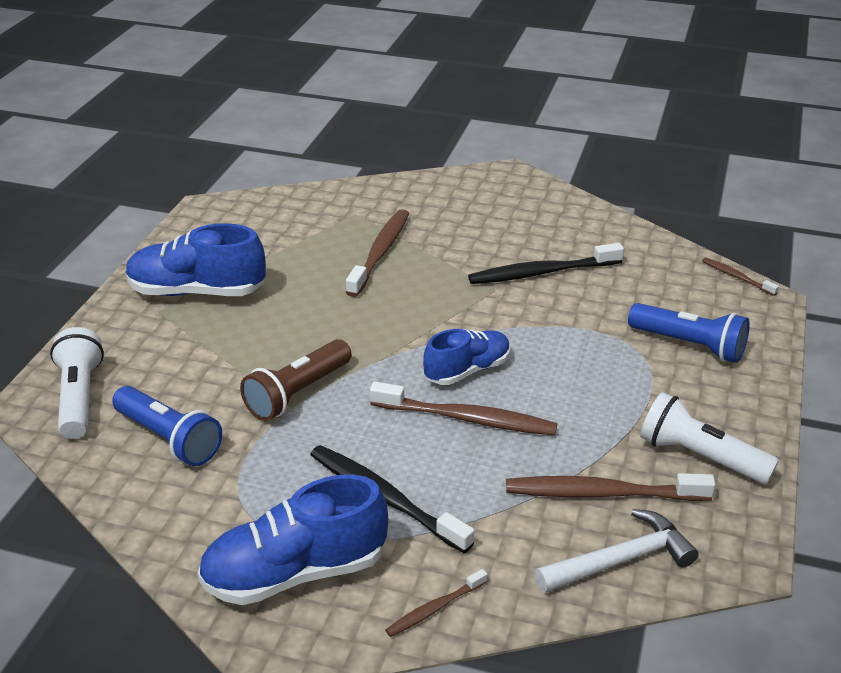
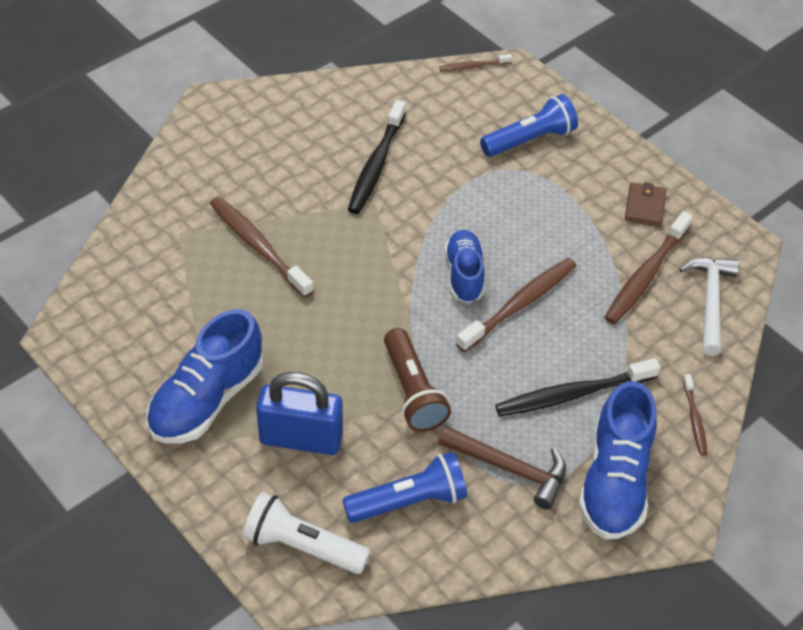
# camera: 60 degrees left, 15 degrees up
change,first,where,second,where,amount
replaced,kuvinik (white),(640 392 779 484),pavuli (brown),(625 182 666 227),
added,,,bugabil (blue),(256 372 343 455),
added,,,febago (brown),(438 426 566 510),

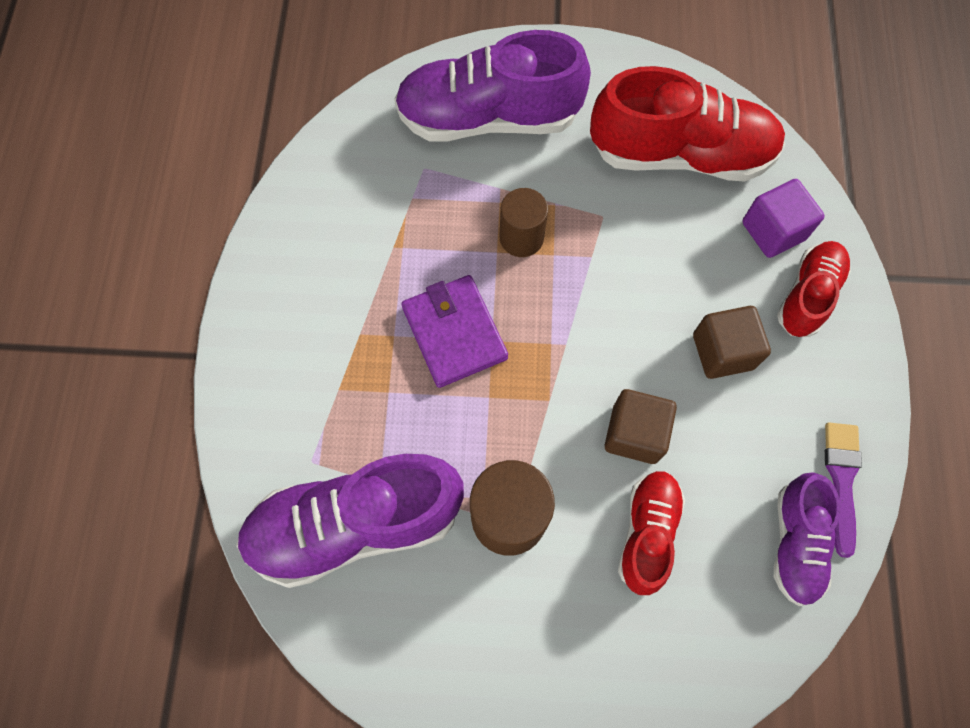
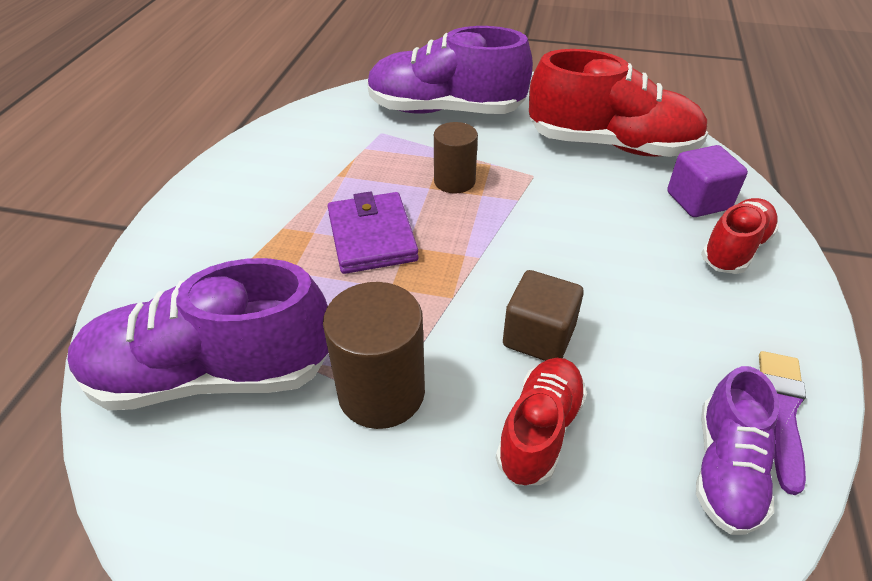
# camera: 10 degrees right, 25 degrees down
change,first,where,second,where,amount
removed,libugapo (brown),(693 306 771 379),,,

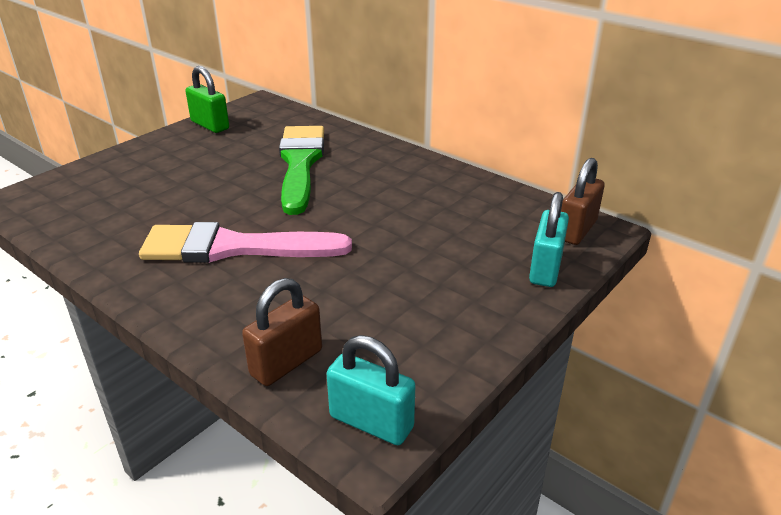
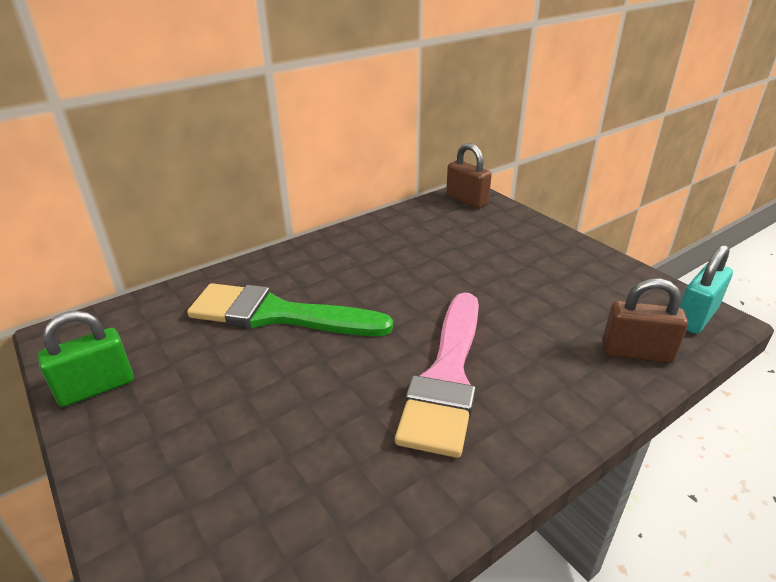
# camera: 75 degrees left, 0 degrees up
change,first,where,second,where,amount
removed,bugabil (turquoise),(529 192 569 287),,,
turned,bugabil (brown),(242 278 322 386),,(602 278 688 363),45 degrees counterclockwise

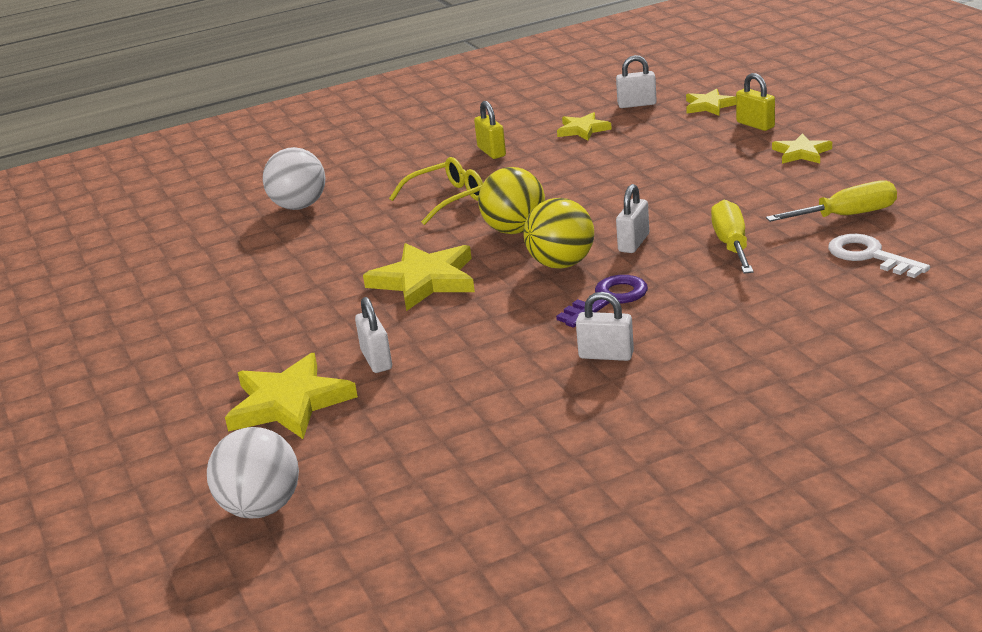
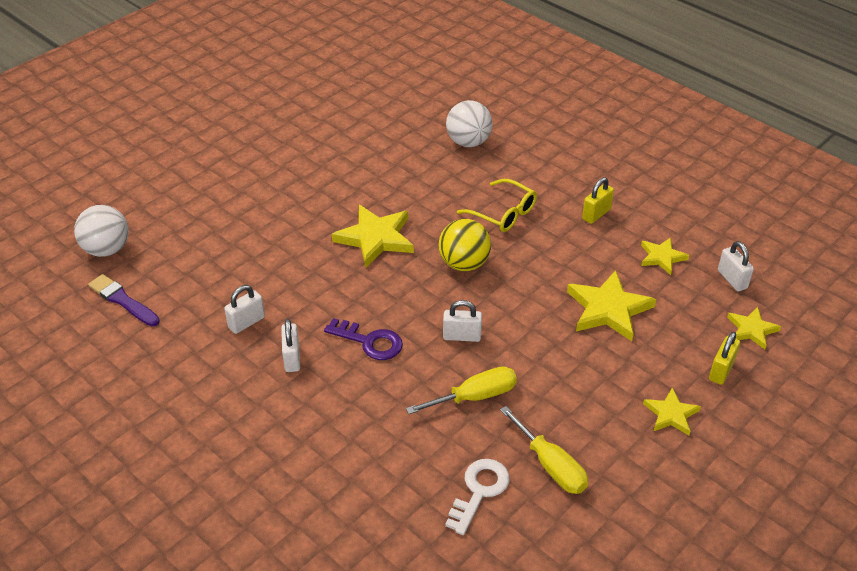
# camera: 65 degrees right, 15 degrees up
change,first,where,second,where,amount
removed,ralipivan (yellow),(524 198 594 269),,,
moved,bugabil (white),(355 297 392 373),,(224 285 265 334),
moved,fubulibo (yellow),(225 353 358 439),,(567 270 656 341),
added,,,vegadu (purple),(88 274 160 326),

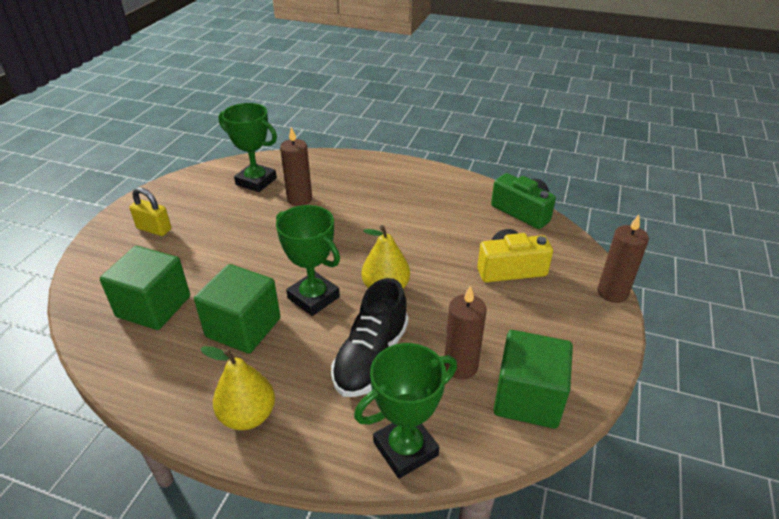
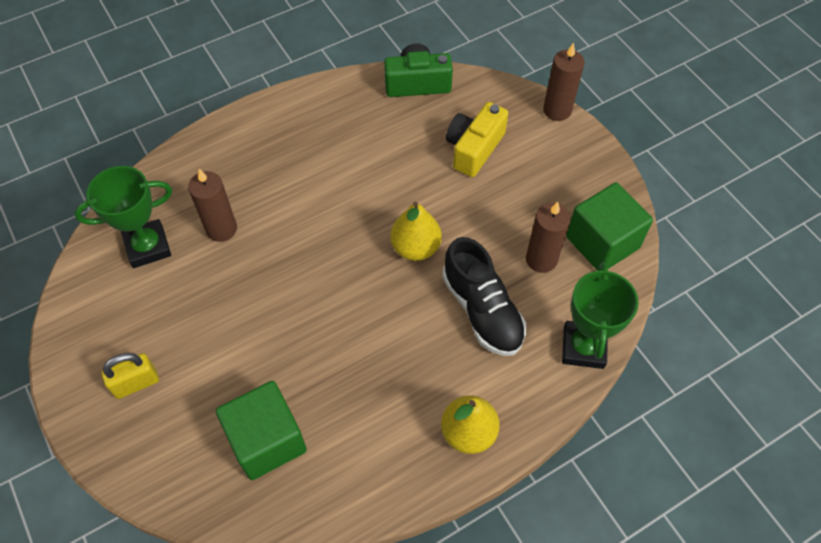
# camera: 50 degrees left, 20 degrees up
change,first,where,second,where,amount
removed,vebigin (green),(276 205 340 316),,,
removed,libugapo (green),(194 264 280 354),,,

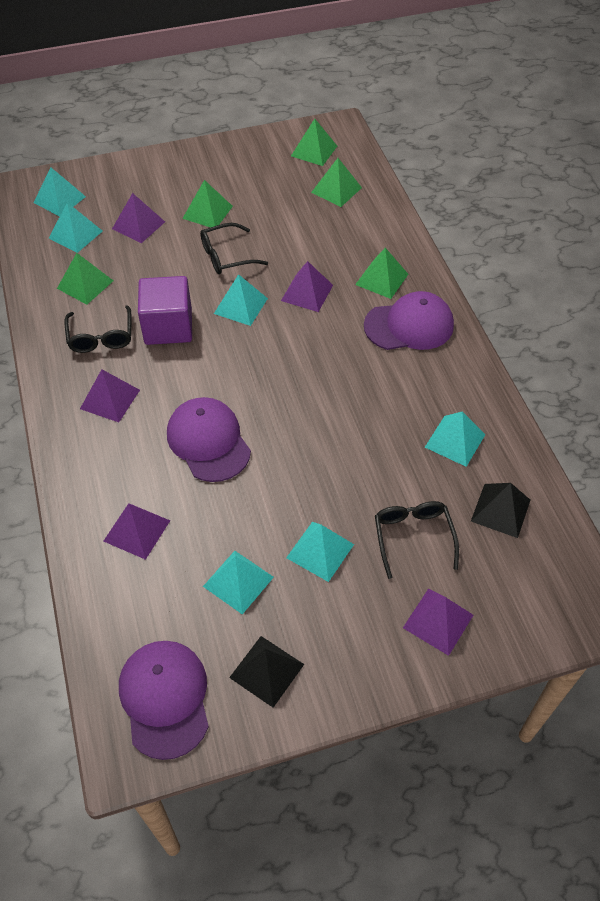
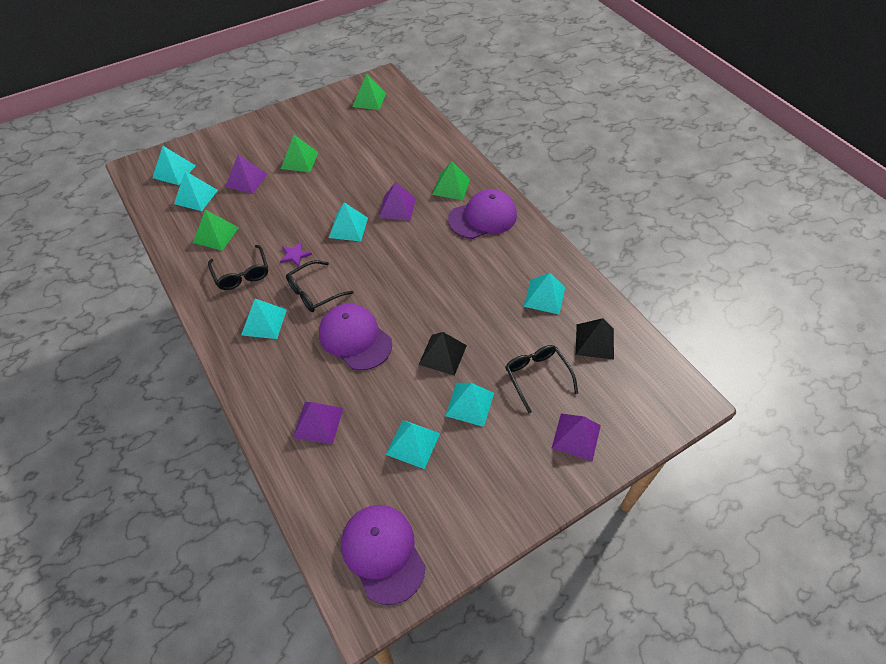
# camera: 15 degrees left, 0 degrees up
change,first,where,second,where,amount
removed,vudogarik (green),(311 158 362 207),,,
moved,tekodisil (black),(200 223 268 274),,(286 260 354 312),
replaced,libugapo (purple),(138 276 192 345),fubulibo (purple),(280 242 312 267),
recoloured,vudogarik (purple),(80 369 140 422),vudogarik (turquoise),(241 299 287 339),
moved,vudogarik (black),(229 636 304 708),,(419 332 467 376),

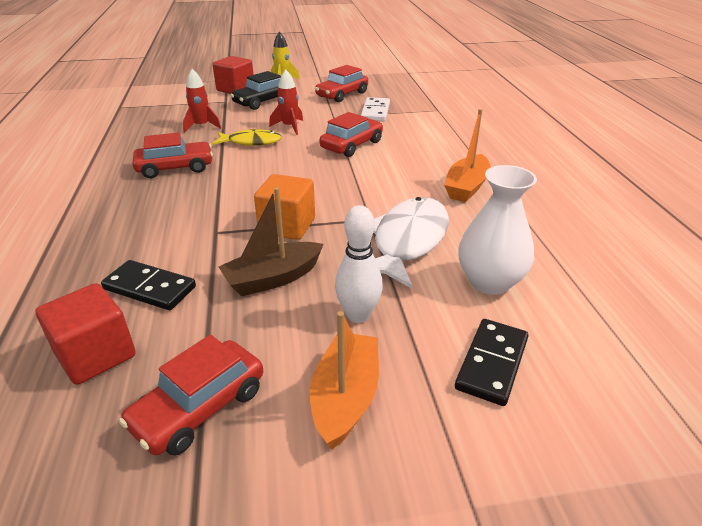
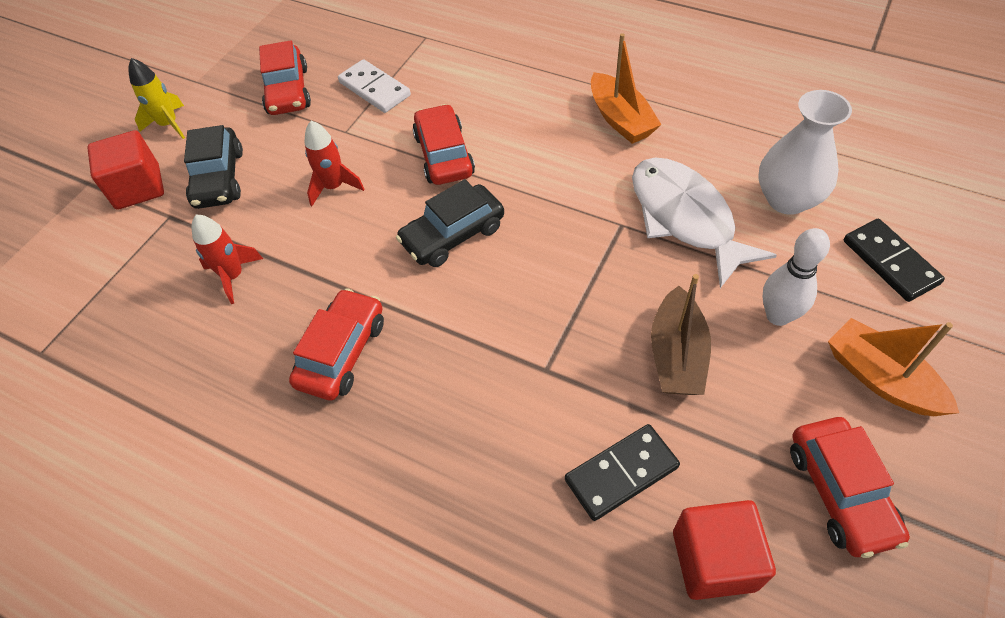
# camera: 50 degrees left, 20 degrees up
change,first,where,second,where,amount
removed,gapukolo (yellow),(212 129 282 146),,,
removed,libugapo (orange),(254 174 315 240),,,
added,,,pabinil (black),(396 179 504 267),

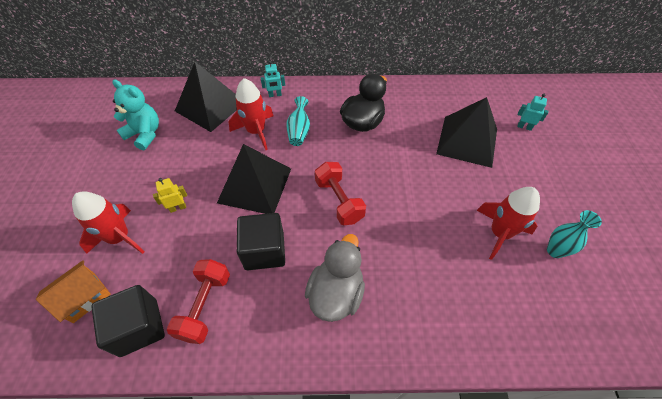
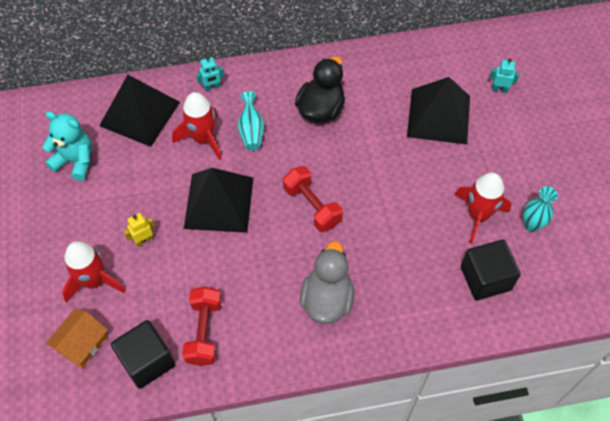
# camera: 10 degrees left, 5 degrees up
change,first,where,second,where,amount
moved,libugapo (black),(237 213 285 270),,(461 240 521 300),

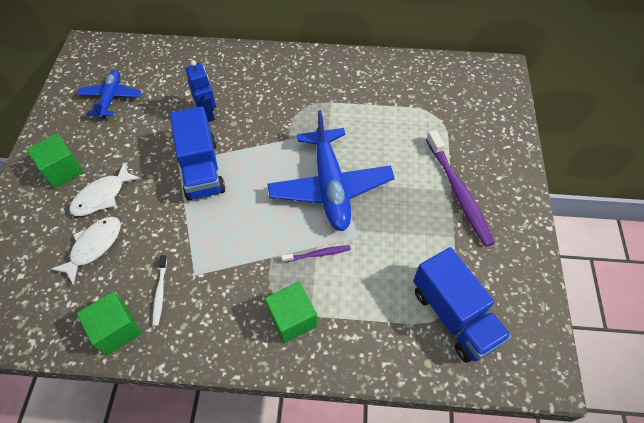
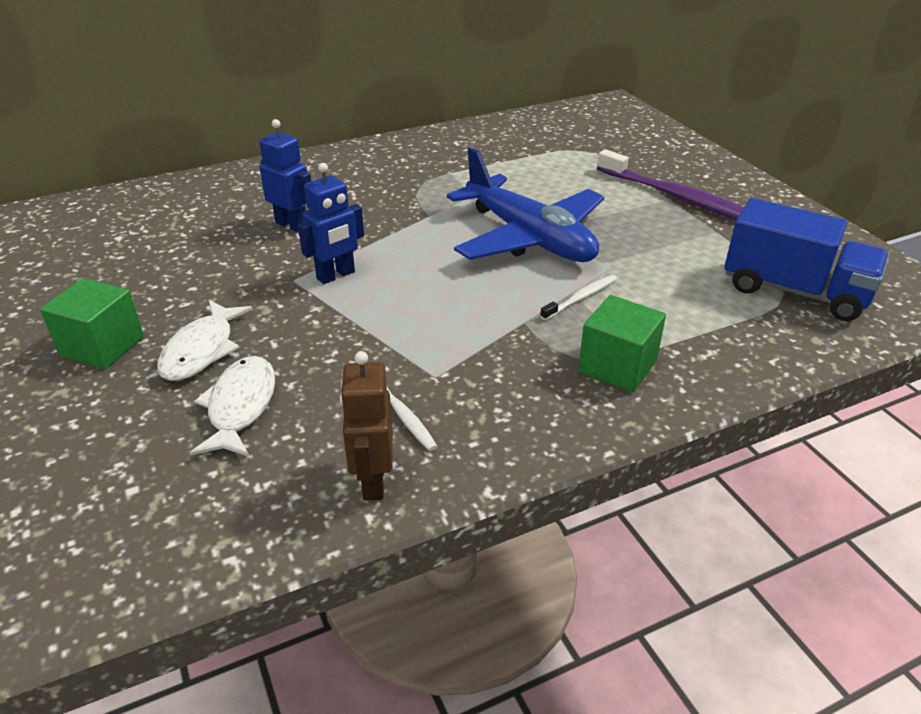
# camera: 30 degrees left, 20 degrees down
change,first,where,second,where,amount
removed,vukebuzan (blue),(77 70 142 119),,,
replaced,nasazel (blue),(170 106 225 200),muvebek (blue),(298 163 364 284),
recoloured,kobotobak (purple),(281 245 351 263),kobotobak (white),(540 275 617 320),
replaced,libugapo (green),(77 292 142 356),muvebek (brown),(340 351 393 501),

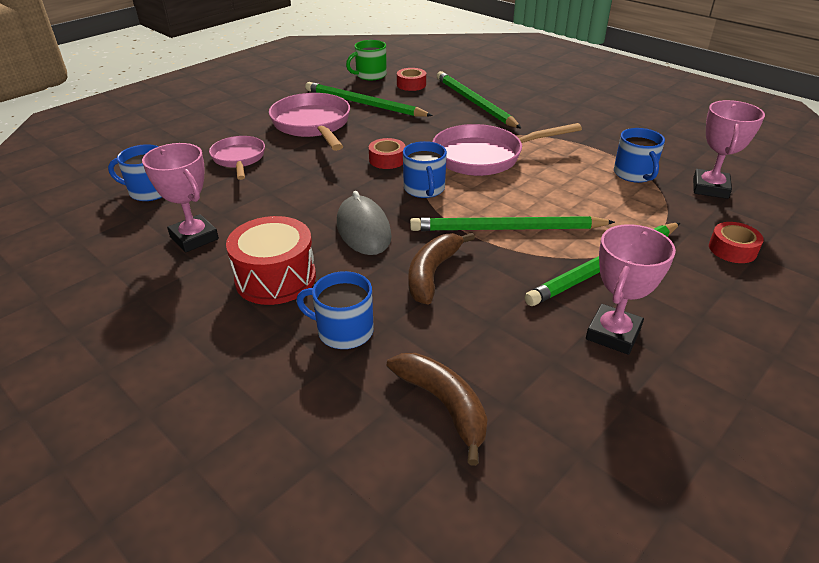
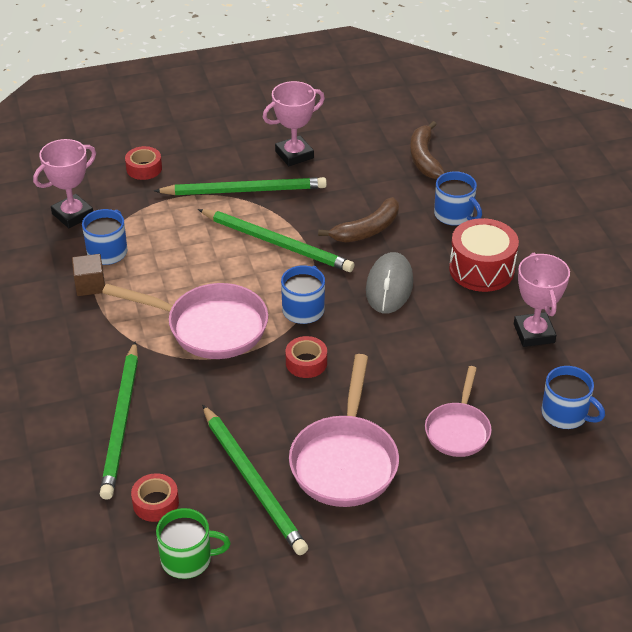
# camera: 150 degrees left, 5 degrees up
change,first,where,second,where,amount
added,,,libugapo (brown),(72 254 105 296),

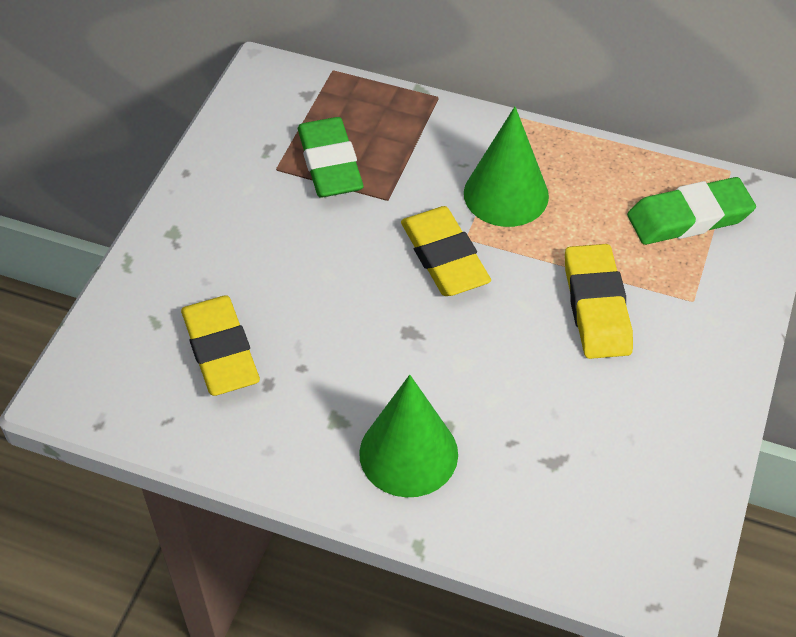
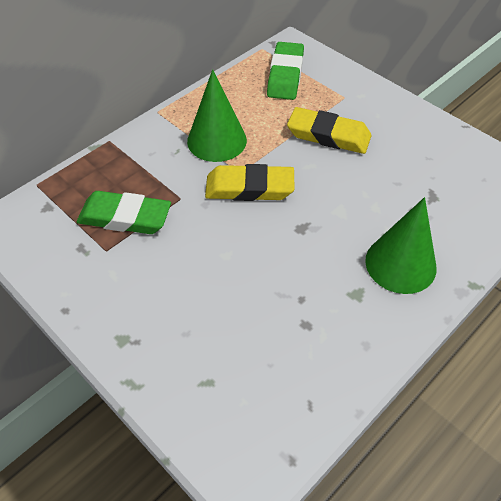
# camera: 65 degrees left, 0 degrees up
change,first,where,second,where,amount
removed,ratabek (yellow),(181 295 260 396),,,

